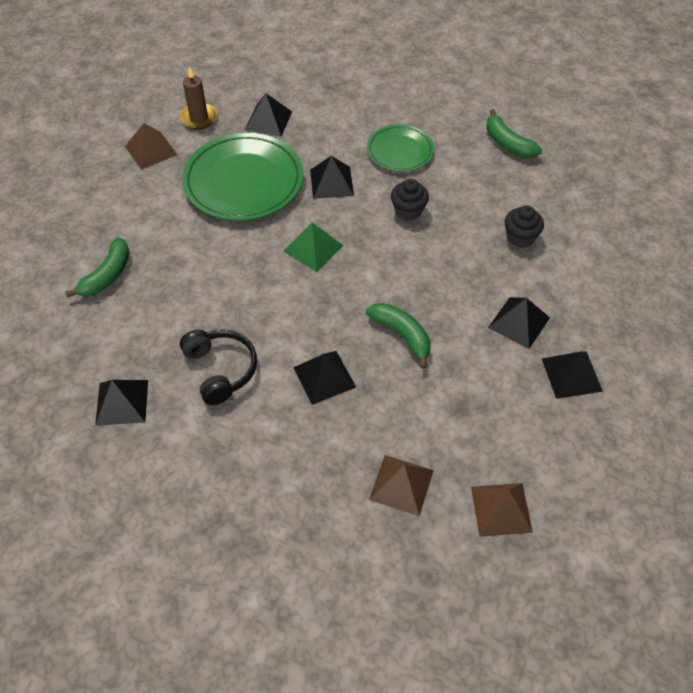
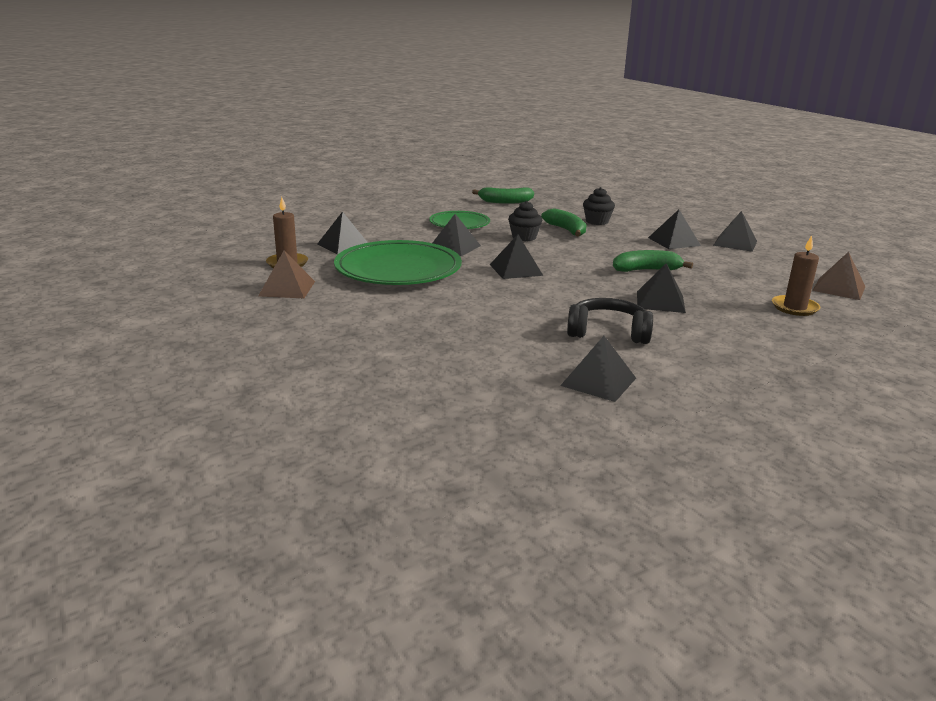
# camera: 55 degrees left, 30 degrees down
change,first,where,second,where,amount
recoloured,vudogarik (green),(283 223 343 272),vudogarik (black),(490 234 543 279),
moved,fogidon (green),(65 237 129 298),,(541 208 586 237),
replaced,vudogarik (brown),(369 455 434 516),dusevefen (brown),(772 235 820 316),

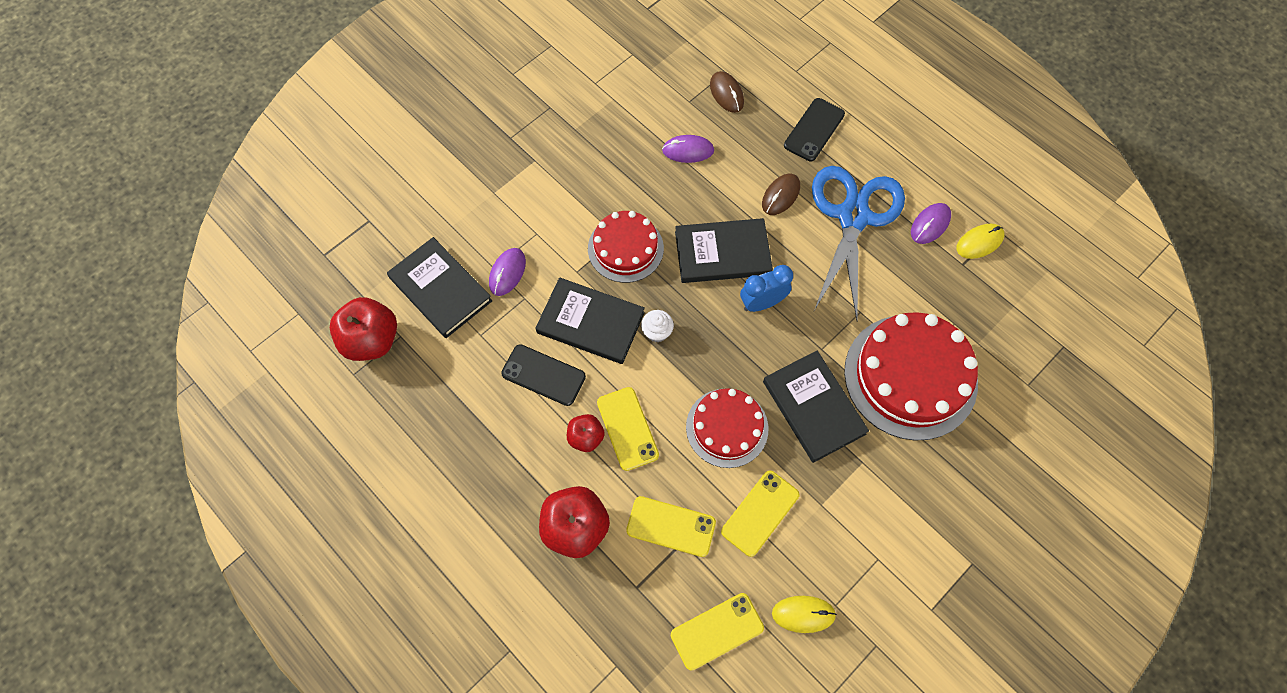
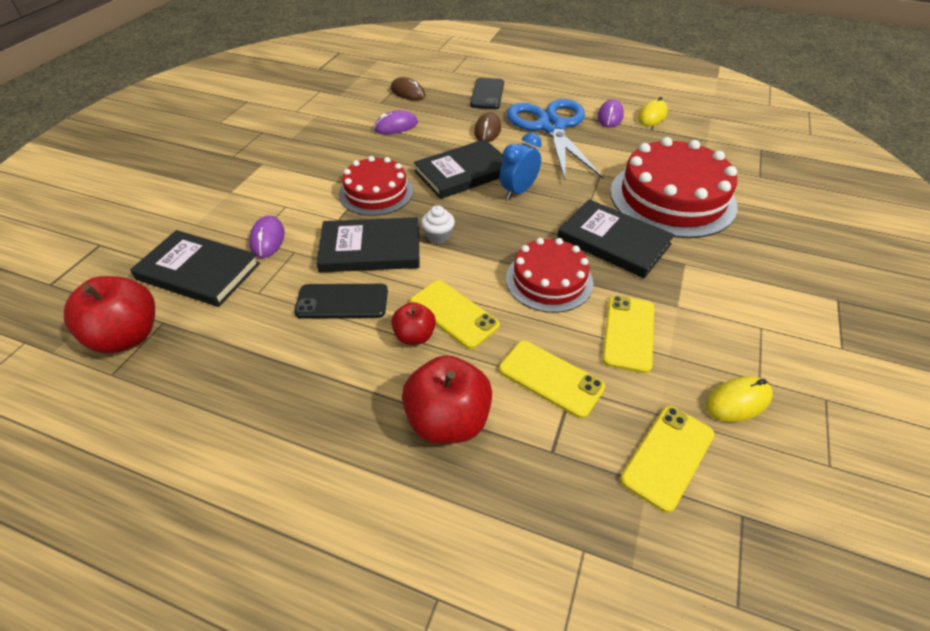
# camera: 25 degrees left, 20 degrees down
change,first,where,second,where,amount
turned,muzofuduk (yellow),(626 496 716 557),,(499 341 605 418),45 degrees clockwise

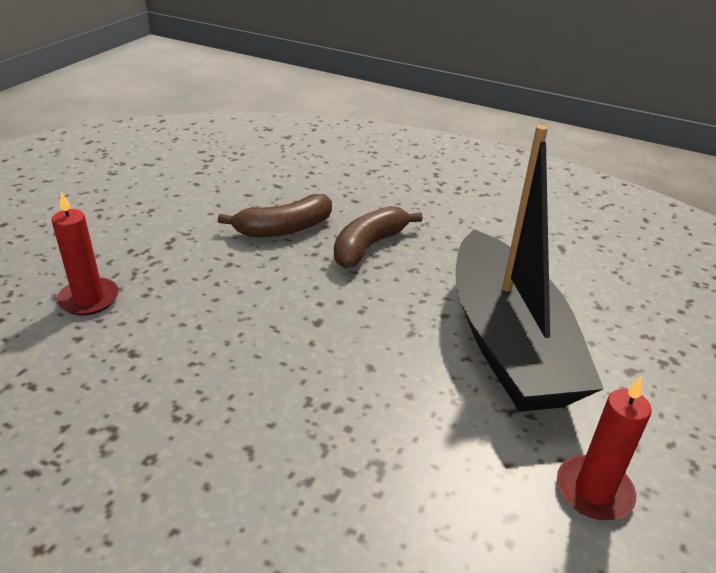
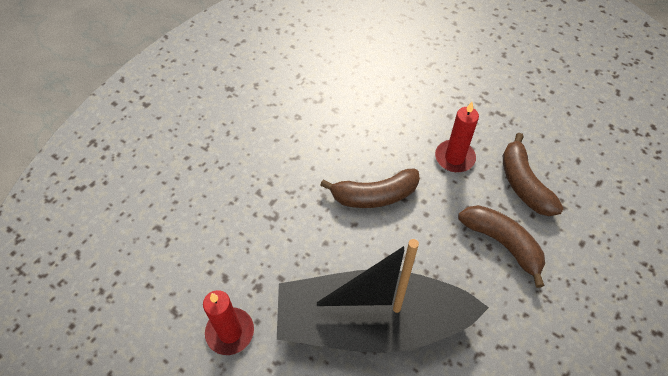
# camera: 100 degrees right, 20 degrees up
change,first,where,second,where,amount
moved,dusevefen (red),(51 192 119 316),,(435 102 479 172),
added,,,fogidon (brown),(320 169 420 208),

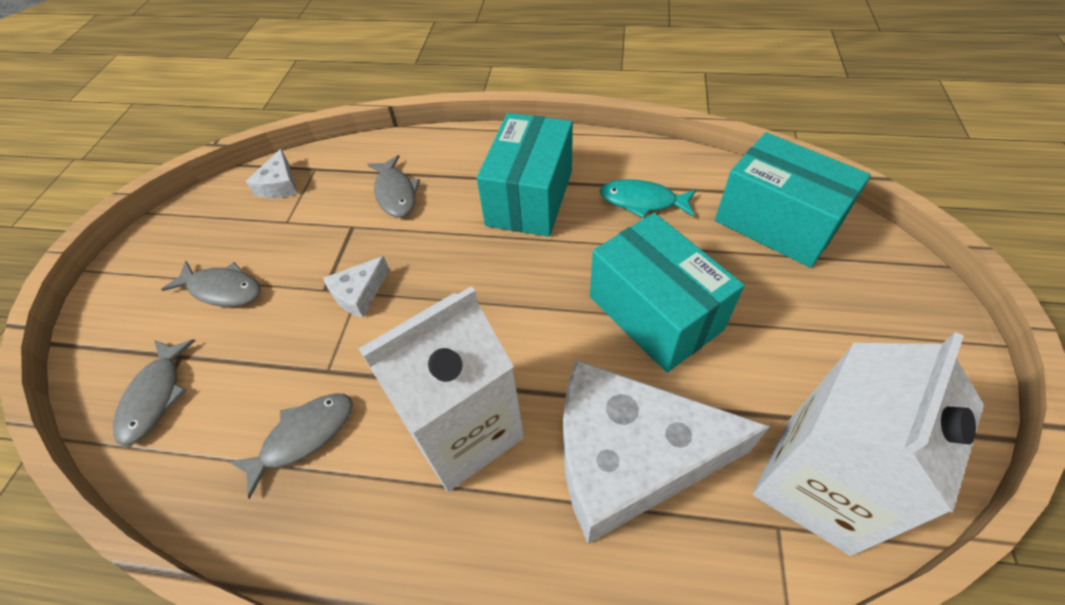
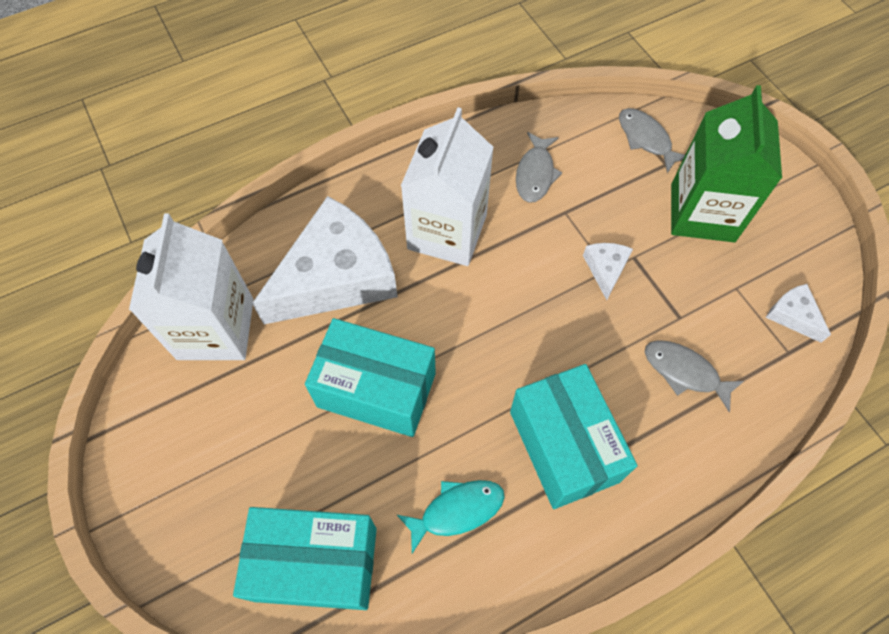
# camera: 140 degrees right, 10 degrees up
change,first,where,second,where,amount
replaced,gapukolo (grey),(161 261 261 307),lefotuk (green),(671 85 782 242),

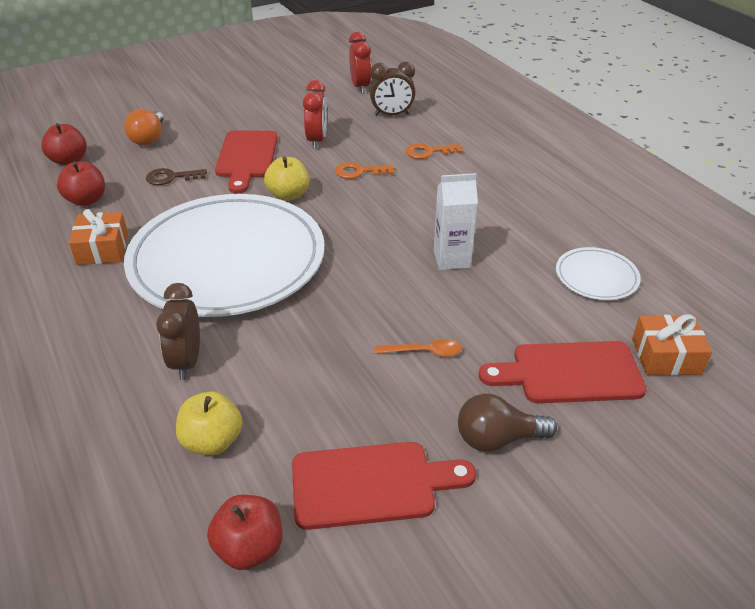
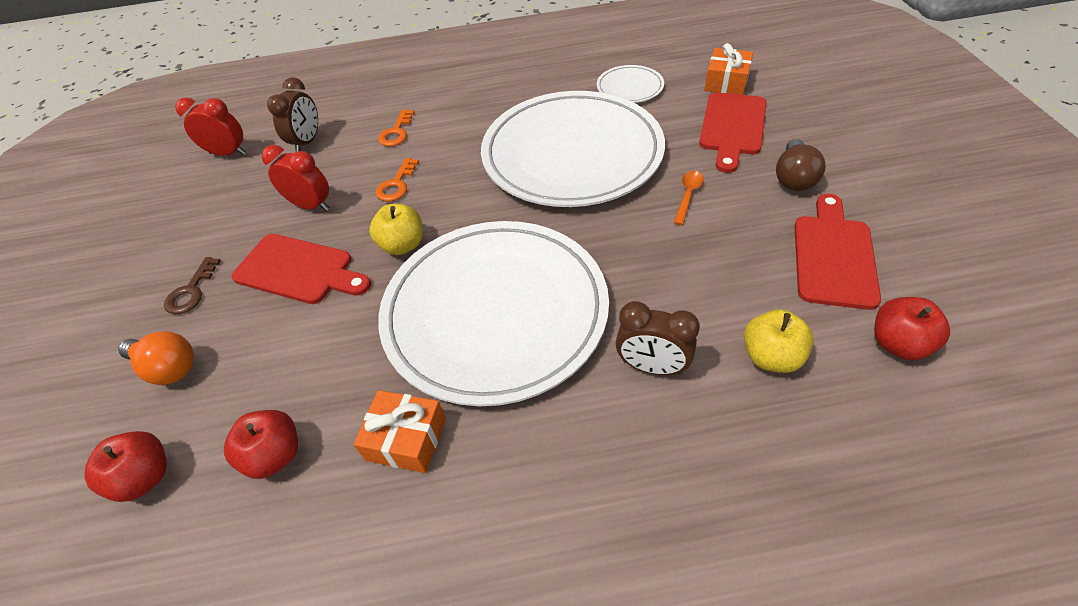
# camera: 65 degrees left, 10 degrees up
change,first,where,second,where,amount
moved,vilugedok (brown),(146 168 207 185),,(164 257 221 314),
replaced,lefotuk (white),(434 173 478 270),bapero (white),(481 91 665 207),

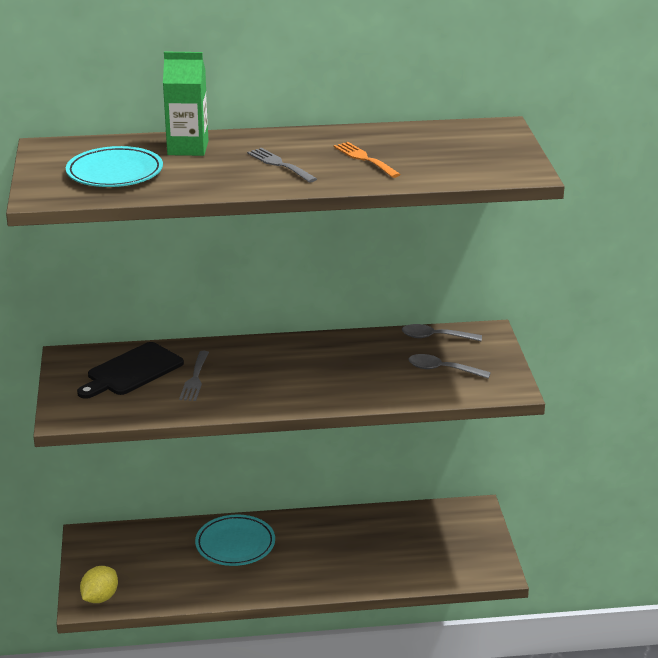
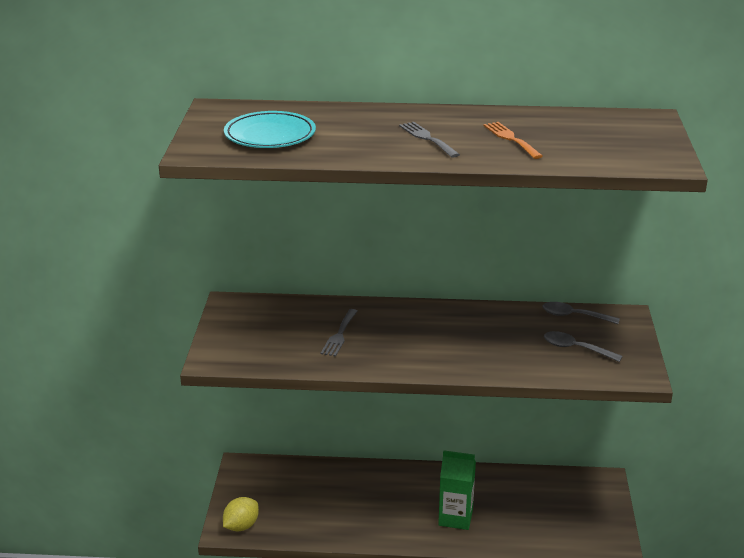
# camera: 10 degrees right, 0 degrees up
change,first,where,second,where,amount
moved,lefotuk (green),(163 52 208 156),,(438 450 476 530),
removed,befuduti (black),(77 342 184 399),,,
removed,bapero (turquoise),(195 514 275 566),,,

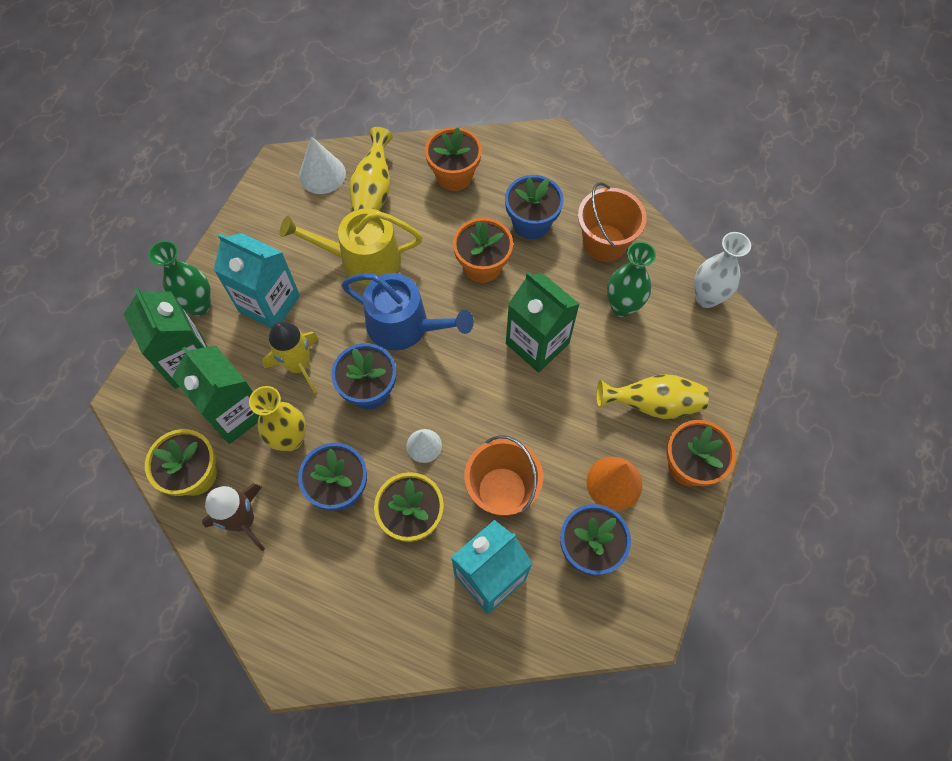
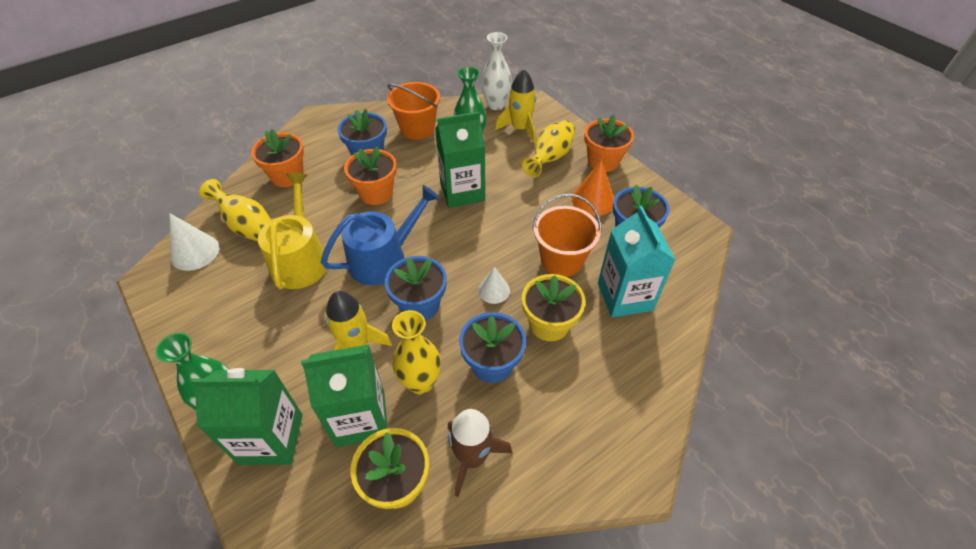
# camera: 60 degrees left, 15 degrees down
change,first,where,second,where,amount
turned,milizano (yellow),(280 208 423 285),,(258 173 328 289),150 degrees clockwise
removed,lefotuk (turquoise),(214 233 300 328),,,
added,,,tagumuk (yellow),(495 69 536 143),

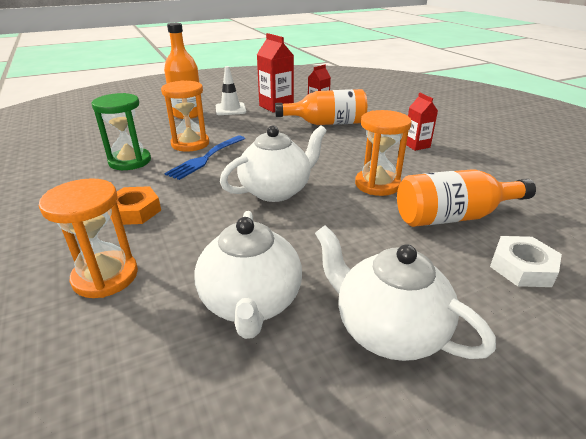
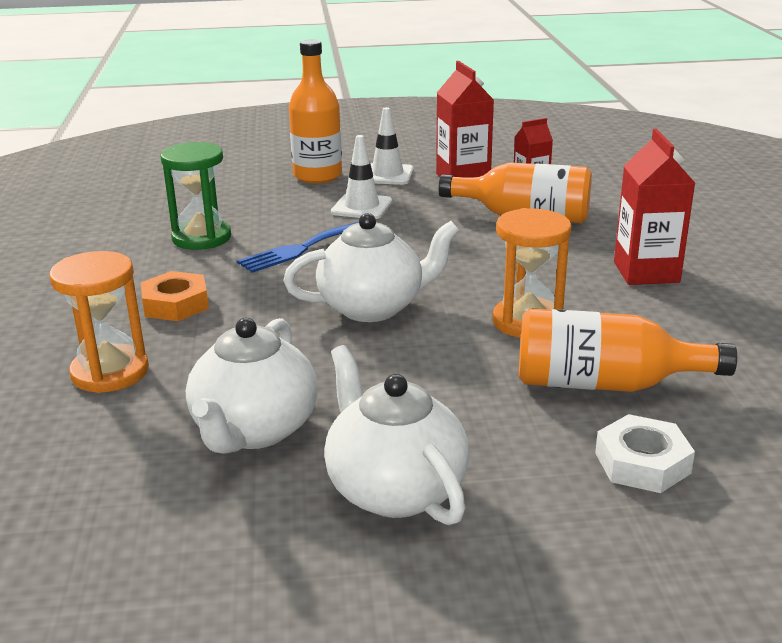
# camera: 20 degrees right, 5 degrees down
change,first,where,second,where,amount
removed,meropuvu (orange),(161 80 209 152),,,
resized,lefotuk (red),(406 93 438 151),,(614 129 695 285),x1.63
added,,,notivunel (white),(331 135 392 219),

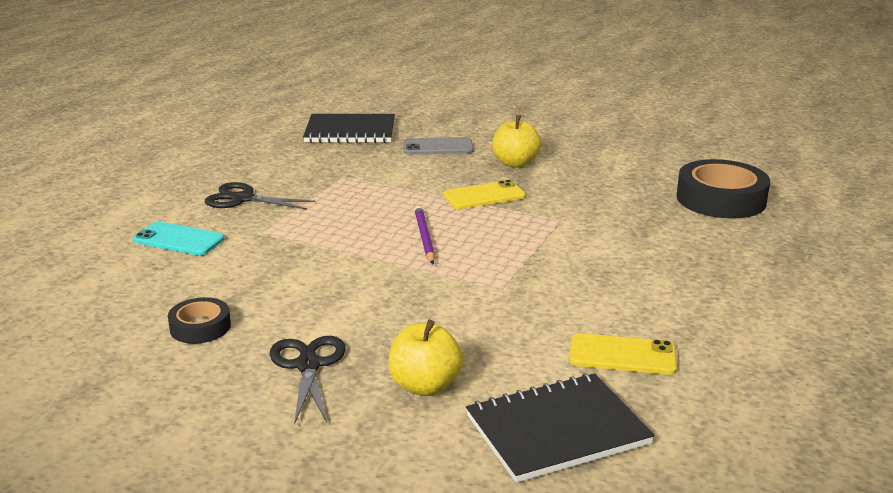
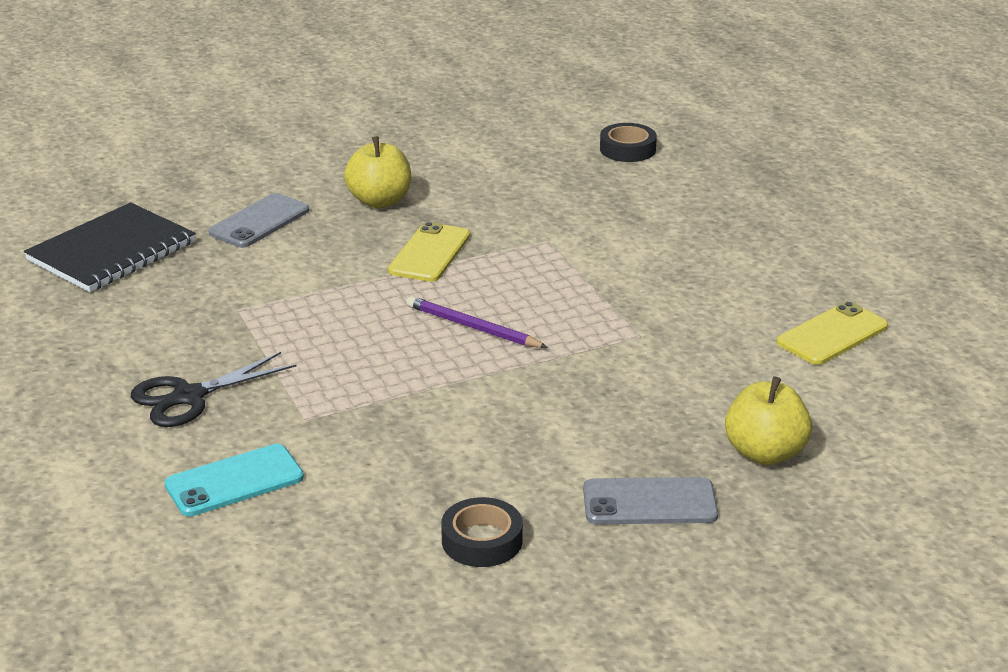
# camera: 50 degrees left, 5 degrees up
change,first,where,second,where,amount
resized,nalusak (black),(676 159 770 219),,(600 123 657 162),x0.53
replaced,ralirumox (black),(270 336 346 425),muzofuduk (grey),(583 477 718 524),
removed,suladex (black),(466 373 655 483),,,

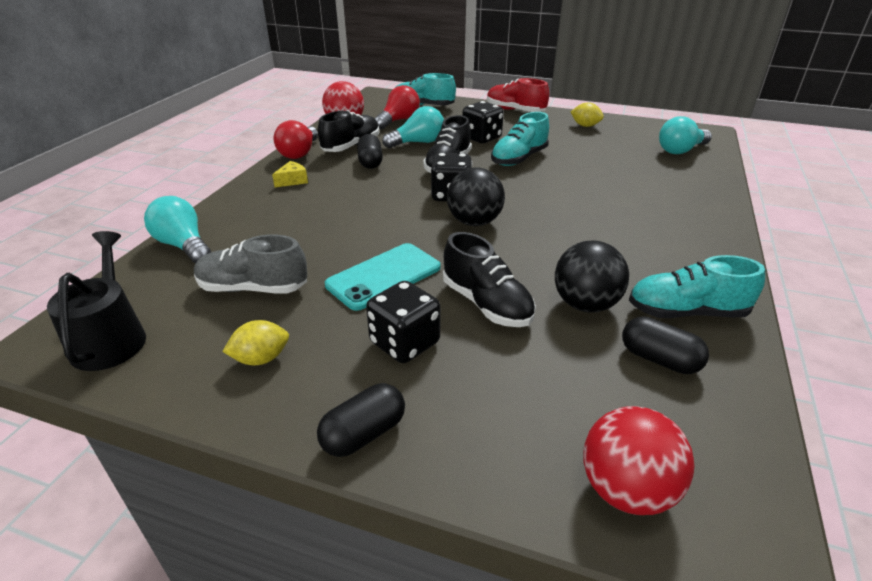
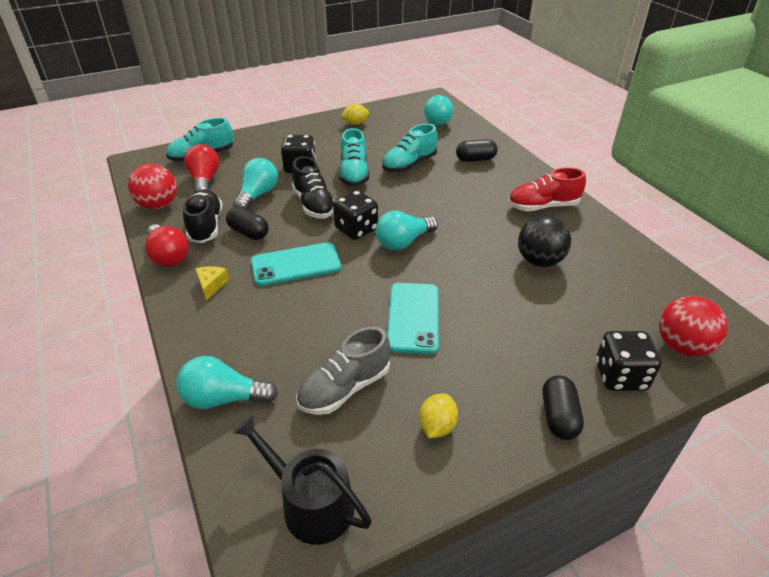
# camera: 45 degrees left, 5 degrees up
change,first,where,second,where,amount
moved,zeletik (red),(487 78 549 112),,(508 167 586 211),
replaced,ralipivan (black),(447 167 505 226),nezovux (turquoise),(376 211 438 250),
removed,zeletik (black),(443 232 536 327),,,
moved,zeletik (turquoise),(629 255 765 318),,(382 124 438 173),
moved,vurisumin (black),(366 281 441 363),,(596 331 661 391),
moved,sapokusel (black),(622 316 709 374),,(456 139 498 162),
added,,,muzofuduk (turquoise),(251 242 341 286),

